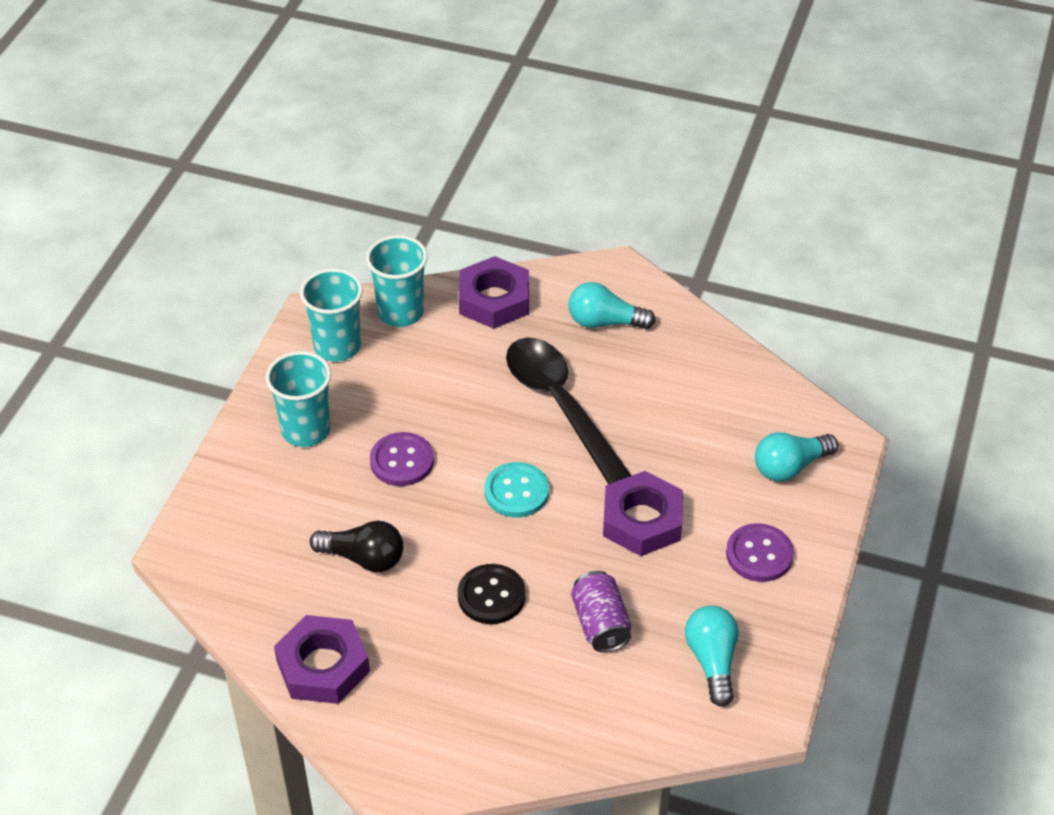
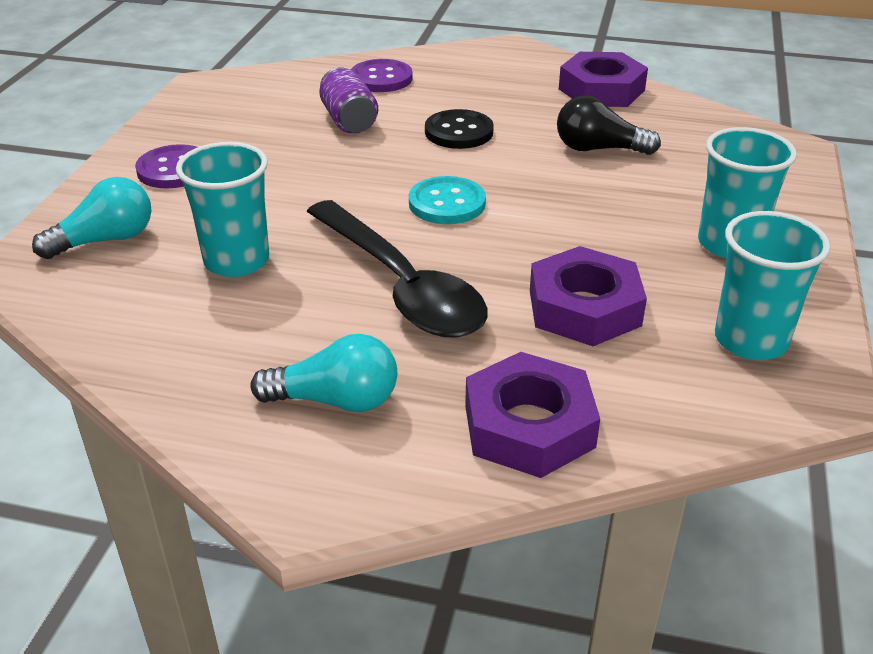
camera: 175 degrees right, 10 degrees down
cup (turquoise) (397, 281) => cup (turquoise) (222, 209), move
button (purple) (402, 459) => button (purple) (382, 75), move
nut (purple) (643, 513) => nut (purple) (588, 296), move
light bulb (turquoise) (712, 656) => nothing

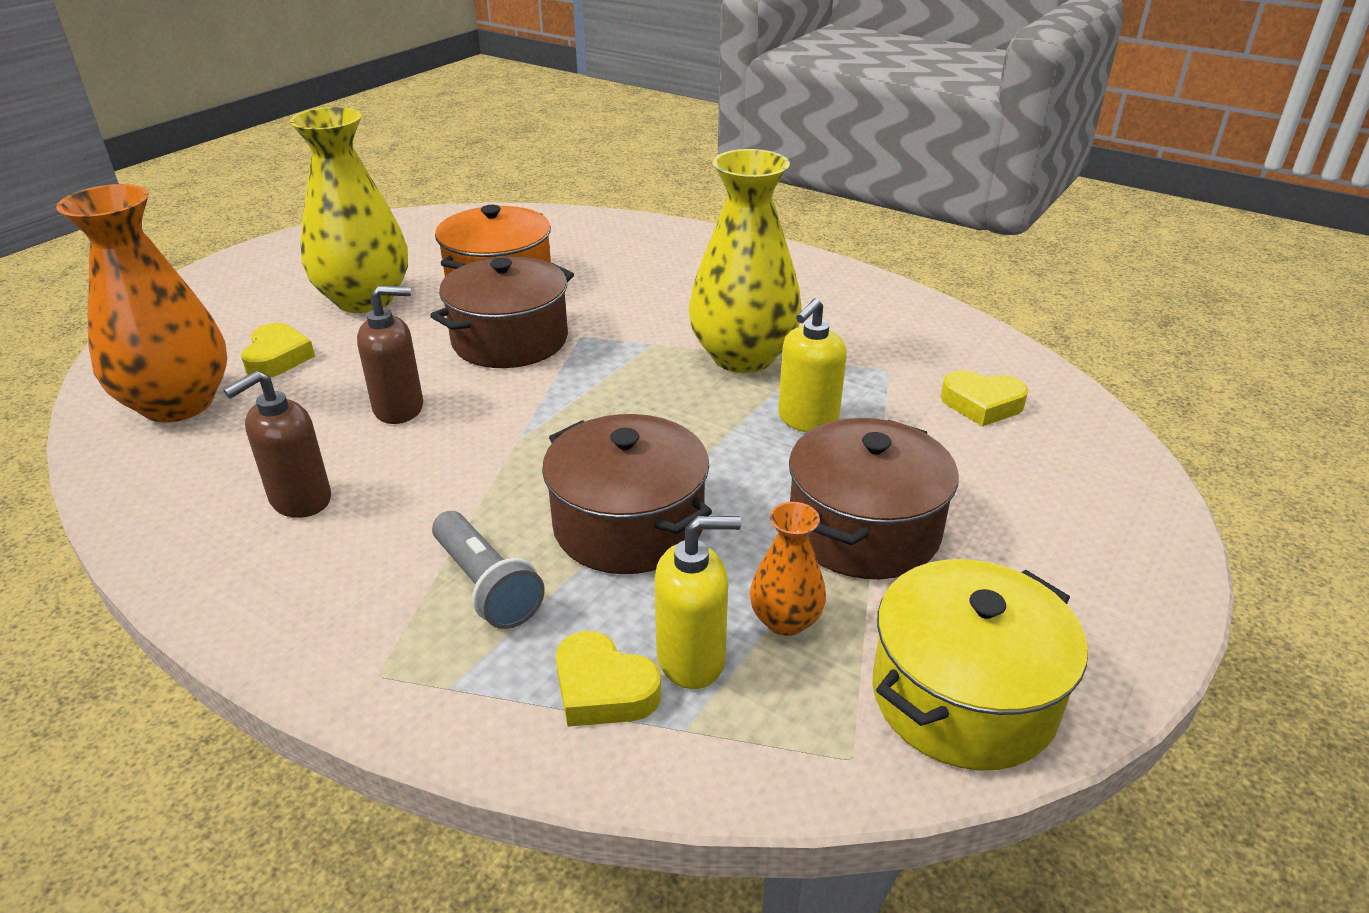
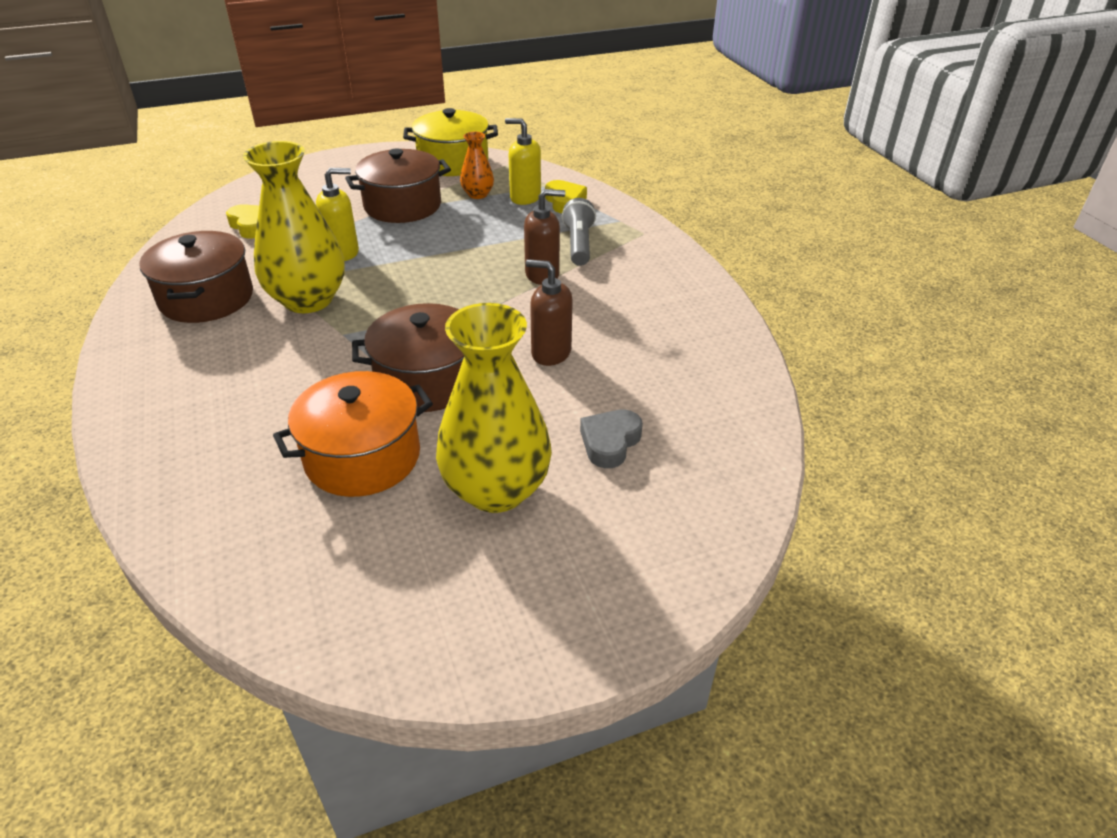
camera: 145 degrees left, 5 degrees up
pot (brown) (627, 494) => pot (brown) (196, 277), move
soap dispenser (brown) (277, 444) => soap dispenser (brown) (544, 237), move
heart (yellow) (278, 350) => heart (grey) (611, 438)
vase (orange) (141, 303) => nothing

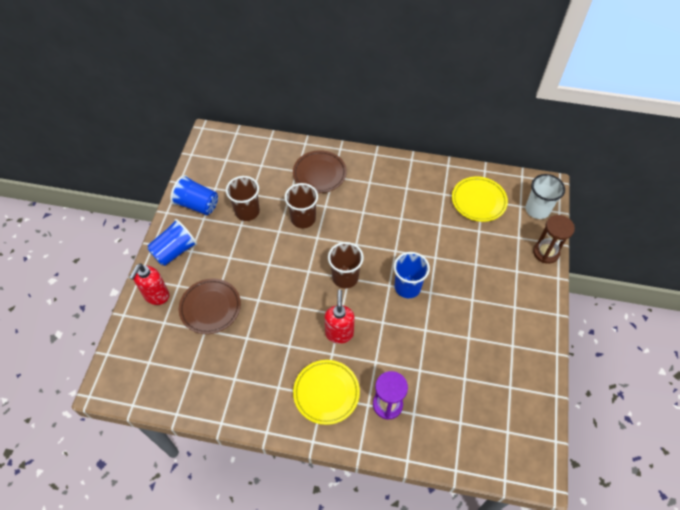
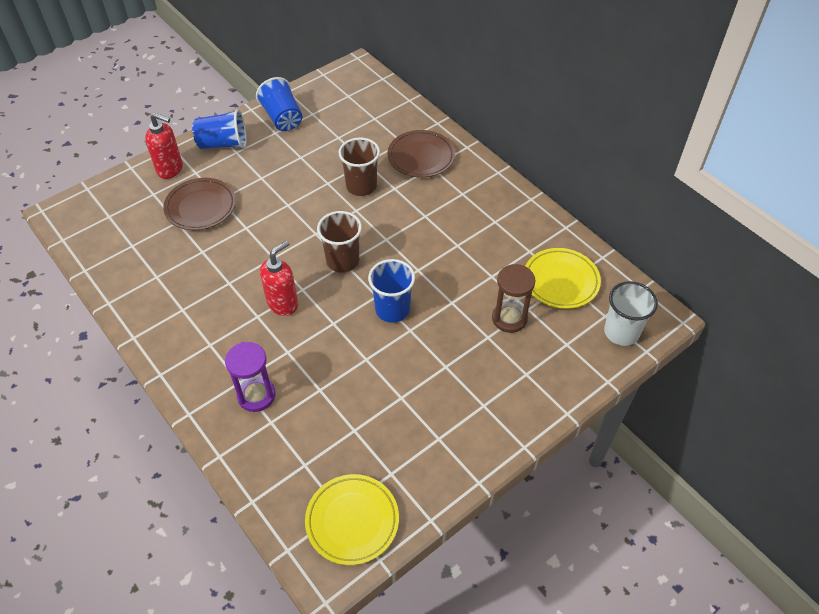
camera: 40 degrees right, 5 degrees down
soap dispenser (red) (149, 284) => soap dispenser (red) (164, 146), 135 degrees counterclockwise
plate (yellow) (326, 392) => plate (yellow) (352, 519), move
hourglass (brown) (554, 239) => hourglass (brown) (514, 298), move
cup (brown) (243, 198) => nothing

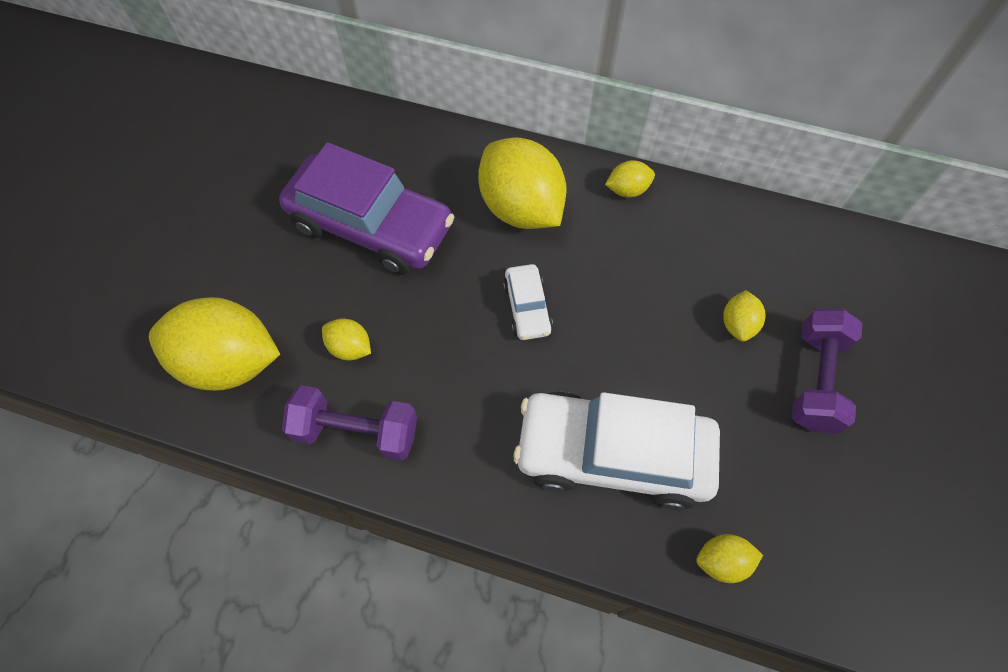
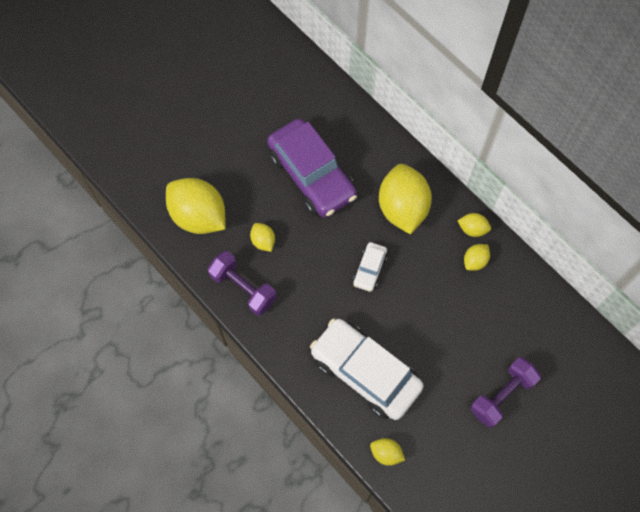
camera: 30 degrees right, 5 degrees up
lemon (yellow) (744, 316) => lemon (yellow) (477, 257), move

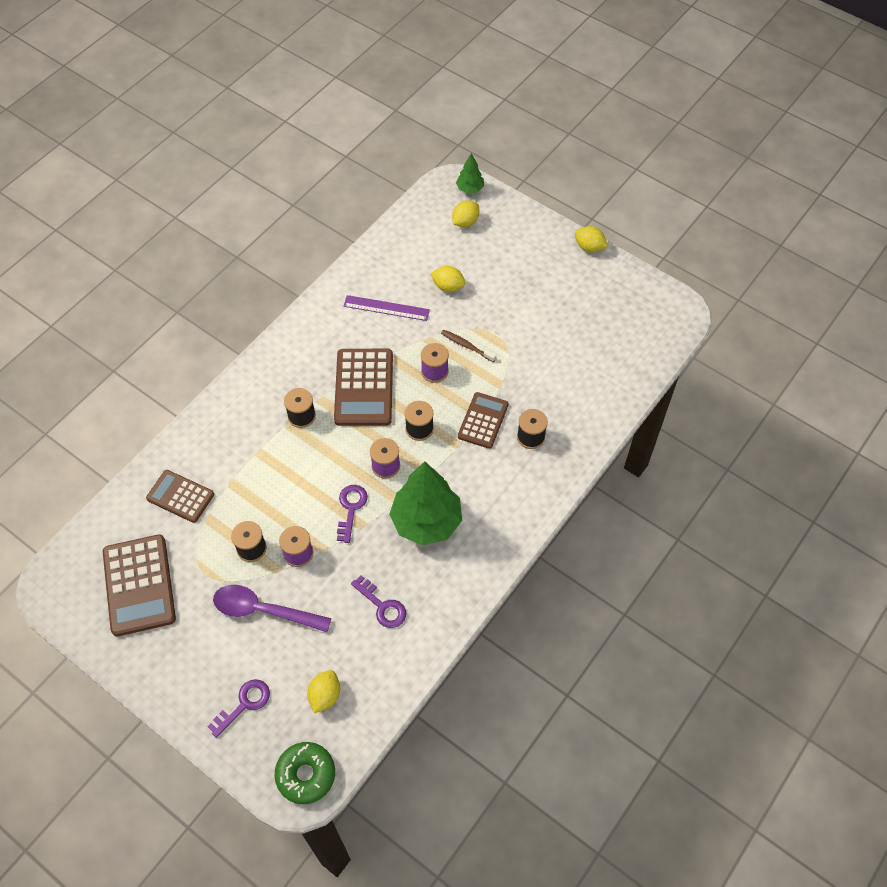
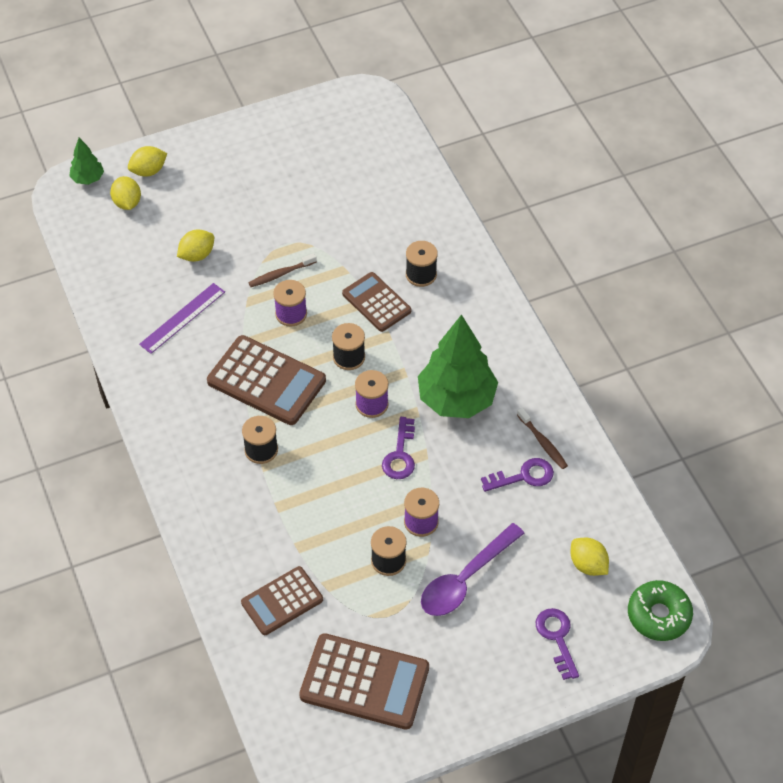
camera: 60 degrees left, 5 degrees down
lemon (yellow) (591, 239) => lemon (yellow) (147, 161), move
key (purple) (352, 514) => key (purple) (398, 448), 120 degrees counterclockwise
nothing => toothbrush (brown) (542, 438)

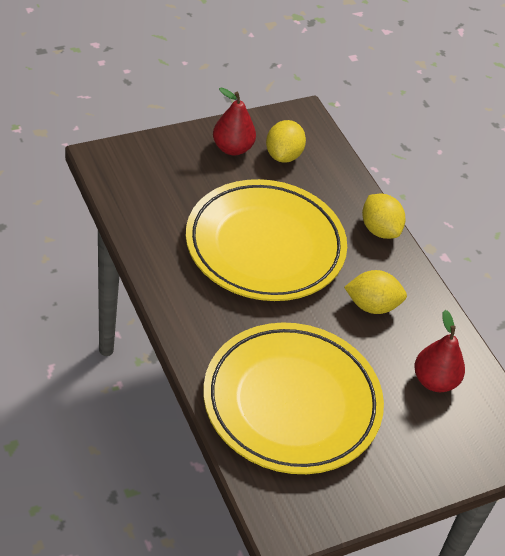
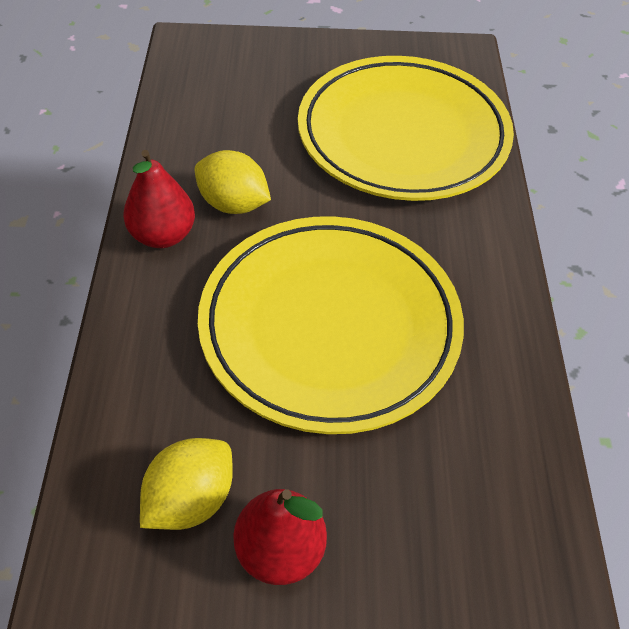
camera: 150 degrees left, 5 degrees up
pear (red) (439, 351) => pear (red) (159, 199), move
lemon (yellow) (384, 216) => nothing

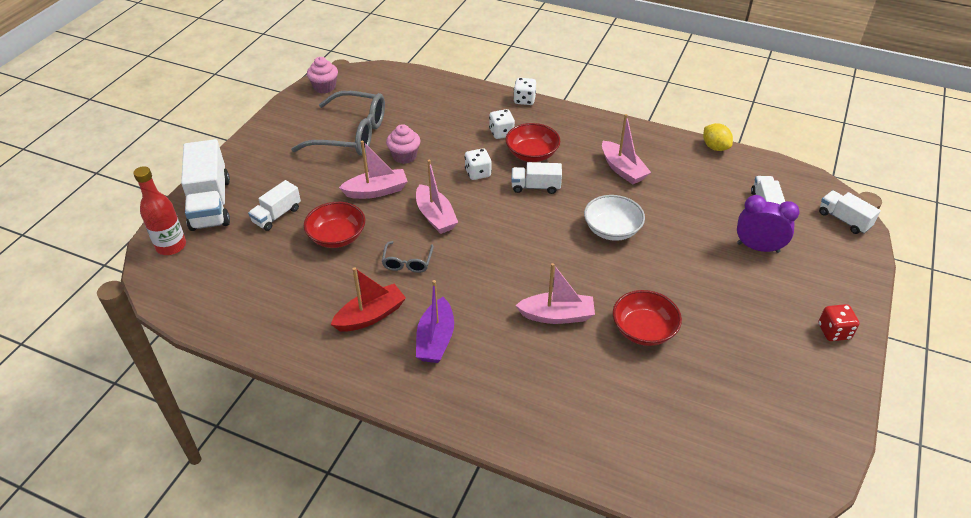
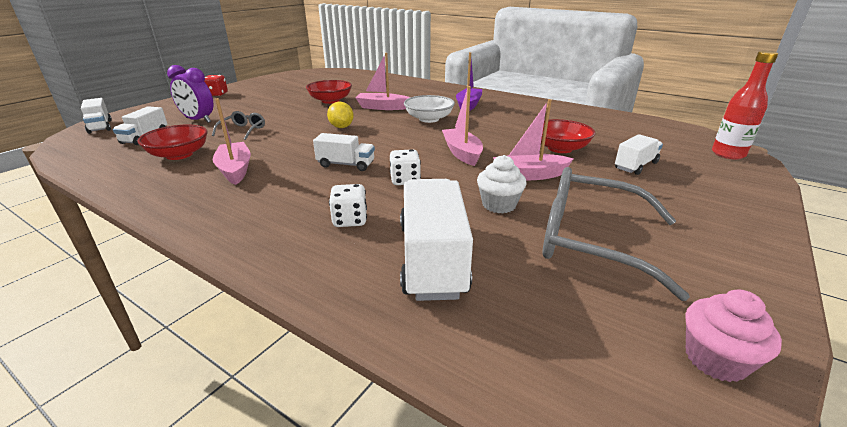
camera: 170 degrees left, 15 degrees down
bowl (red) (532, 142) => bowl (red) (172, 142), move
glasses (grey) (408, 257) => glasses (grey) (238, 125), move
lemon (yellow) (718, 137) => lemon (yellow) (340, 115), move
truck (white) (205, 185) => truck (white) (436, 240), move
bowl (white) (614, 218) => bowl (white) (429, 109), move
cupcake (pink) (403, 144) => cupcake (white) (501, 184)
boat (red) (368, 299) => nothing
dice (white) (524, 91) => nothing

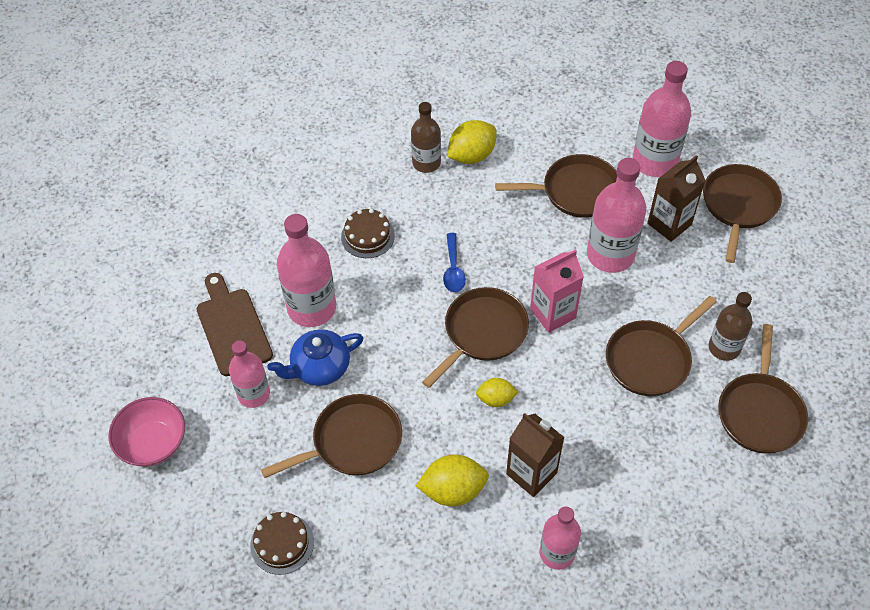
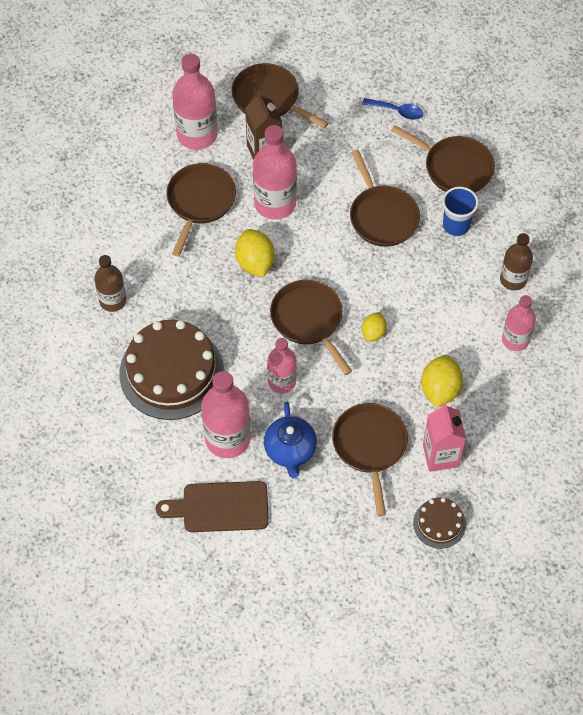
camera: 70 degrees left, 5 degrees up
cake (brown) (368, 233) => cake (brown) (171, 370), x2.08
lemon (yellow) (472, 142) => lemon (yellow) (255, 253), move
bottle (pink) (249, 374) => bottle (pink) (282, 365), move
spoon (blue) (454, 262) => spoon (blue) (392, 109), move
carton (pink) (557, 291) => carton (pink) (444, 437), move
nothing => cup (blue) (460, 211)
bottle (brown) (731, 326) => bottle (brown) (516, 261), move
bowl (pink) (147, 432) => nothing
carton (brown) (535, 455) => nothing

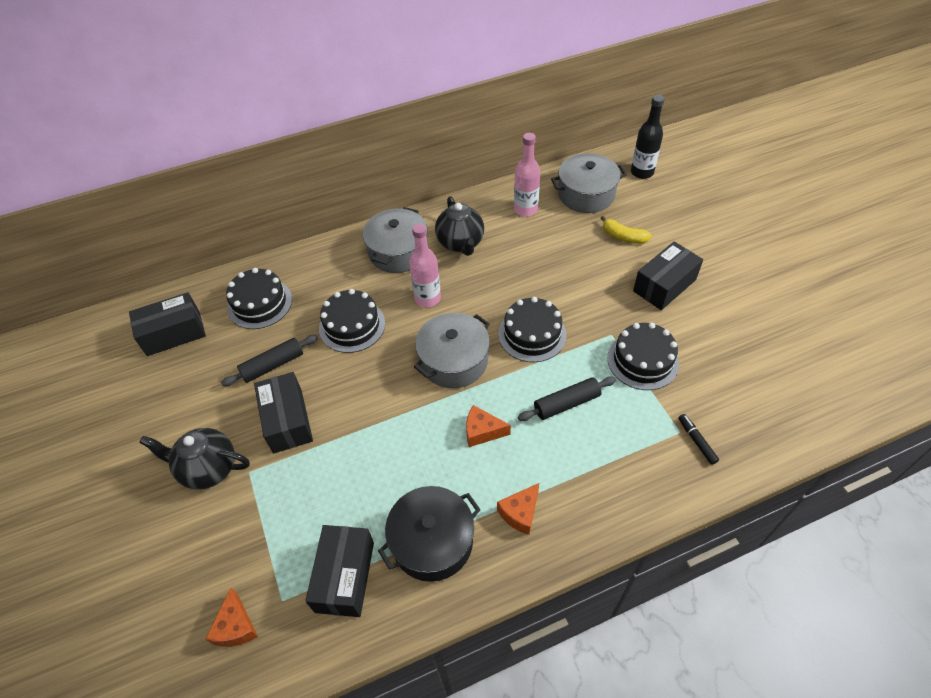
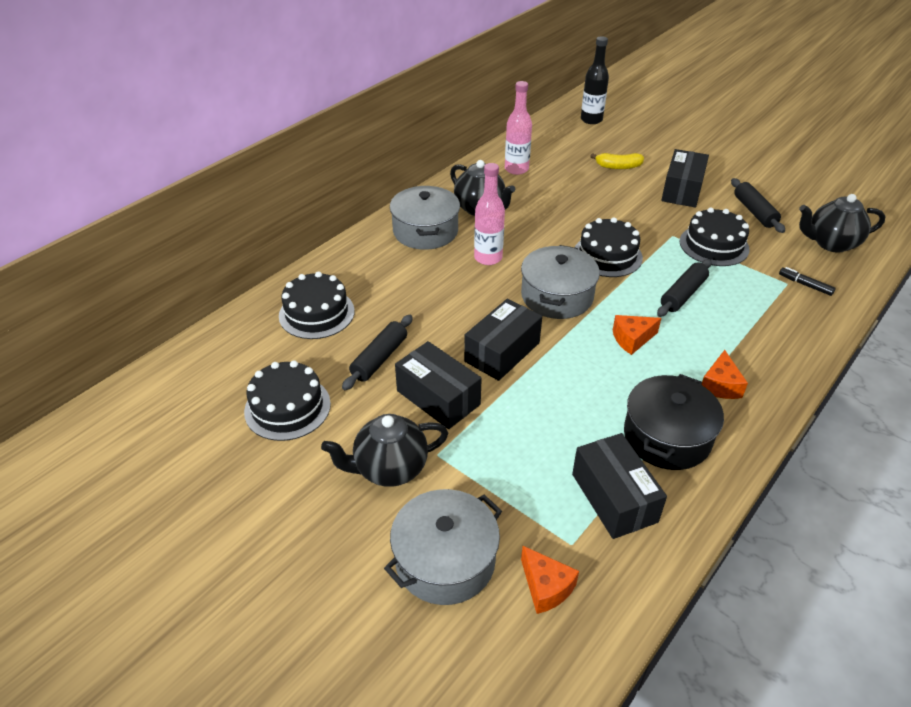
camera: 30 degrees left, 10 degrees down
cake (black) (352, 321) => cake (black) (287, 401), move
pot (grey) (589, 183) => pot (grey) (443, 547), move
box (black) (167, 324) => box (black) (503, 339), move
nothing => rolling pin (black) (758, 205)
nothing => teapot (black) (842, 223)

